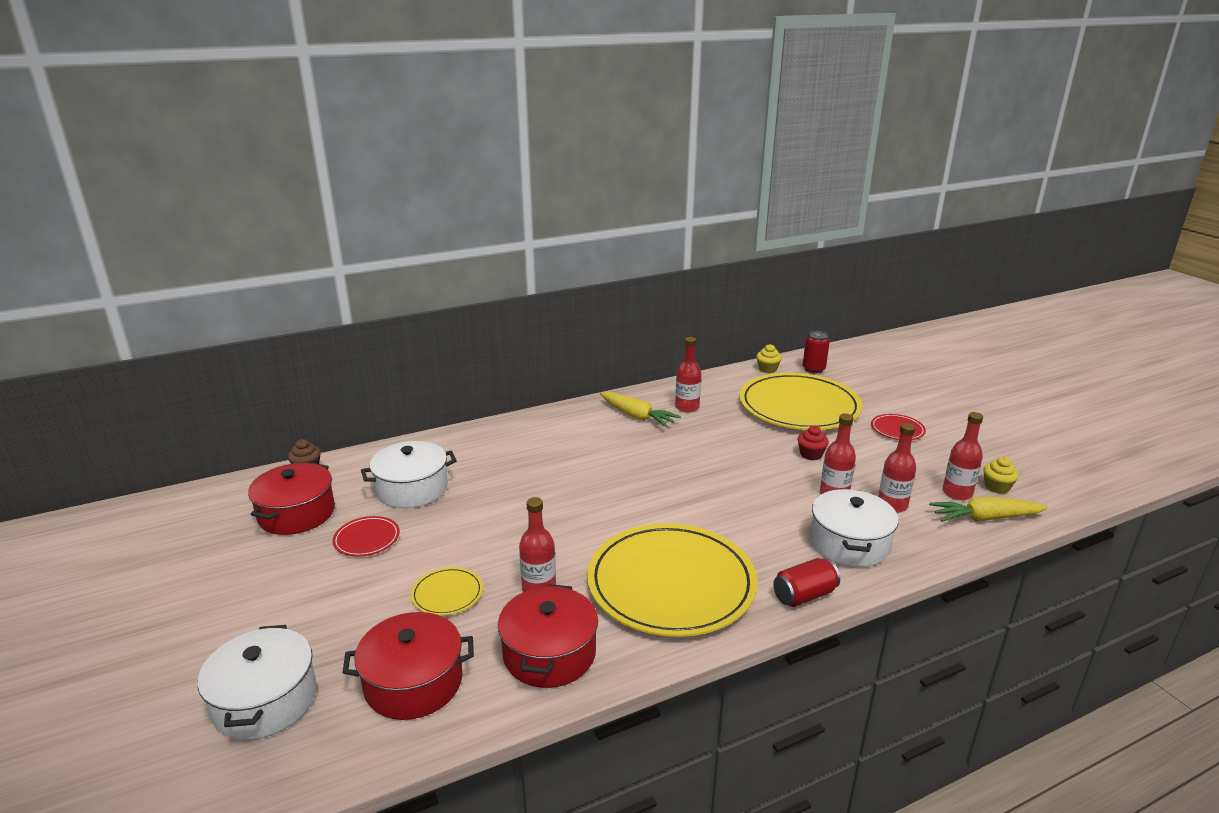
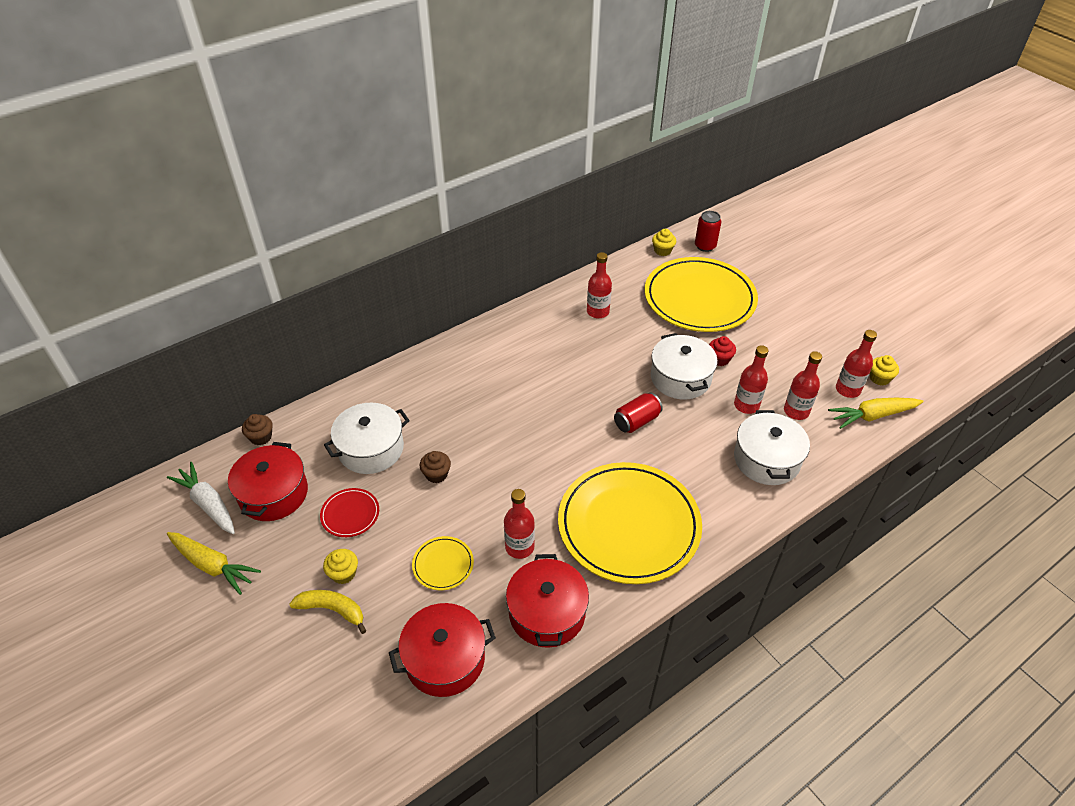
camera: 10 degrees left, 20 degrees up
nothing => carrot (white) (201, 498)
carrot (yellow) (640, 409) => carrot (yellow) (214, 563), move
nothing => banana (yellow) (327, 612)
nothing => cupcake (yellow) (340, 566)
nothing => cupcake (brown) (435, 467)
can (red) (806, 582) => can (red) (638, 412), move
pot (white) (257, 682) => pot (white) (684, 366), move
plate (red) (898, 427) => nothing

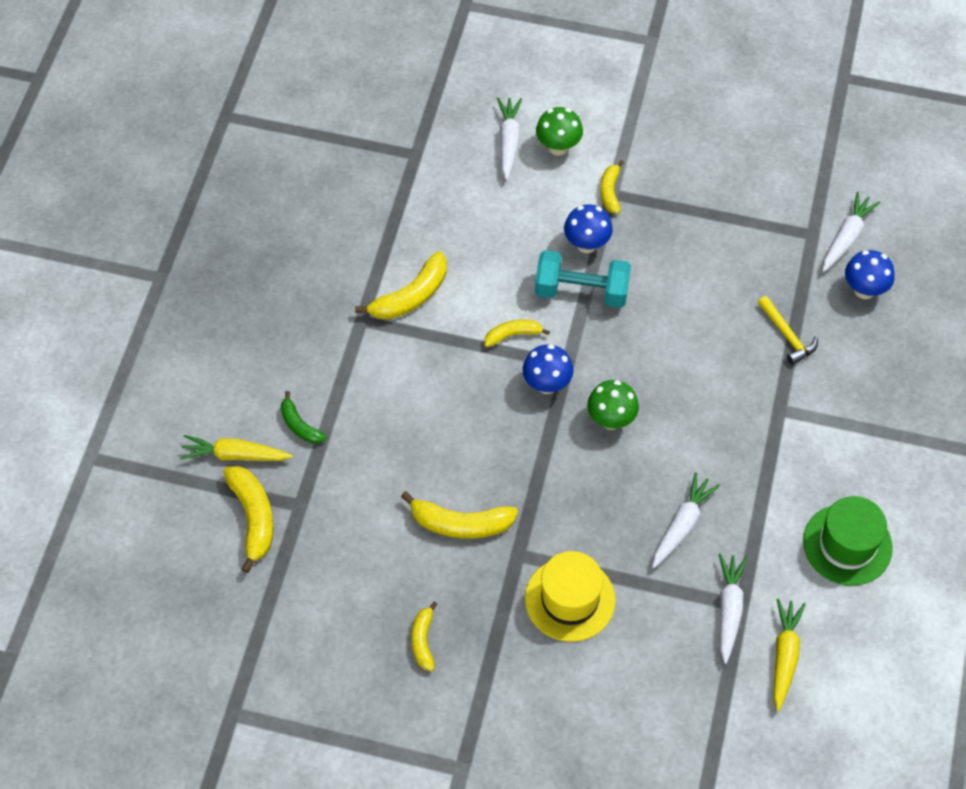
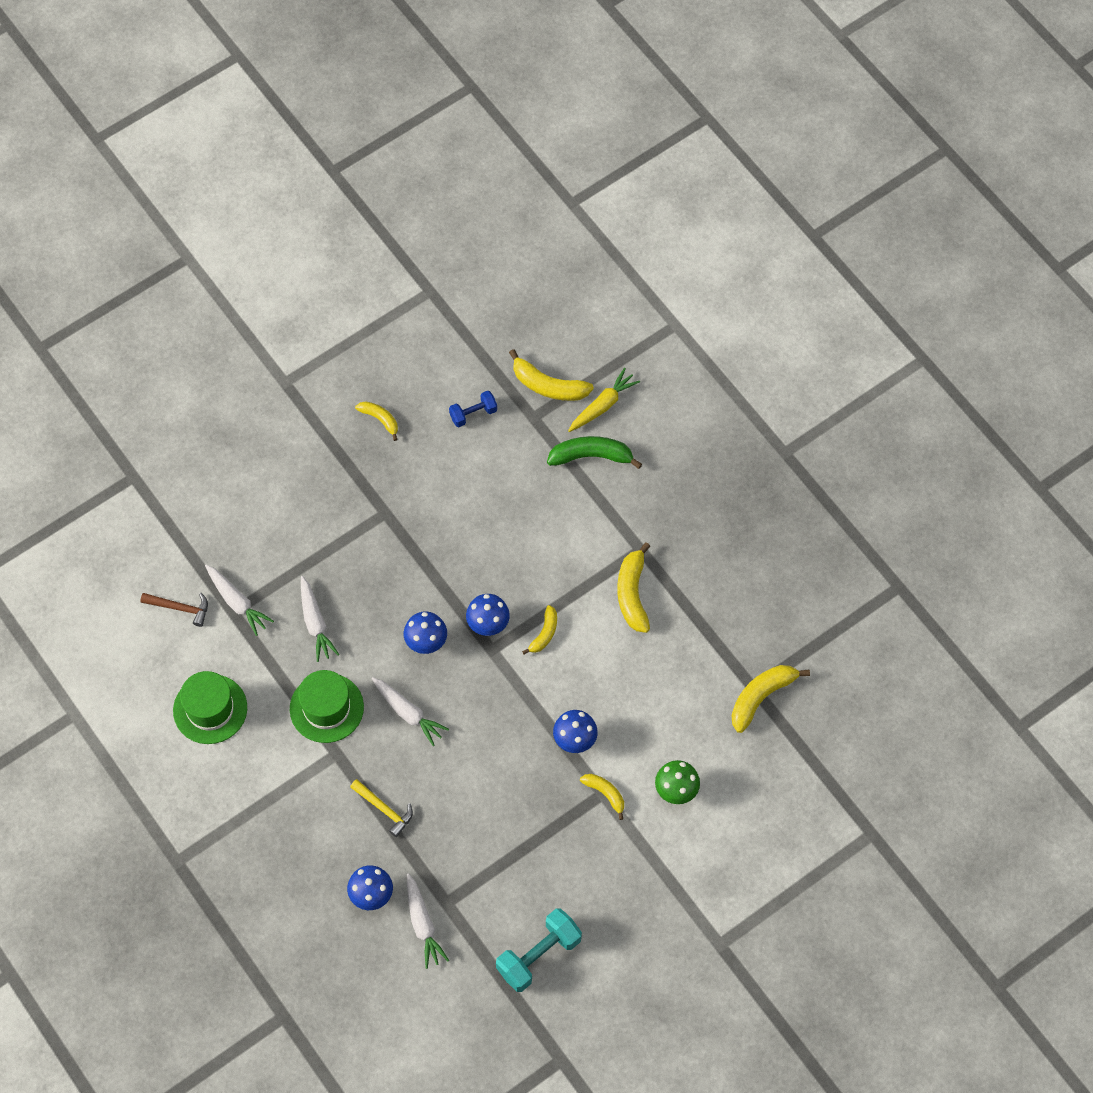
camera: 130 degrees right, 5 degrees up
carrot (yellow) (789, 654) => hammer (brown) (174, 610)
nothing => hat (green) (327, 706)
hammer (yellow) (788, 330) => hammer (yellow) (381, 808), 150 degrees counterclockwise
carrot (white) (509, 139) => carrot (white) (410, 711), move
mushroom (green) (613, 405) => mushroom (blue) (425, 633)
nothing => dumbbell (blue) (473, 409)
dumbbell (turquoise) (583, 279) => dumbbell (turquoise) (539, 950), move
banana (green) (304, 417) => banana (green) (594, 452), x1.66
banana (yellow) (459, 515) => banana (yellow) (770, 699), move
hat (yellow) (570, 596) => nothing

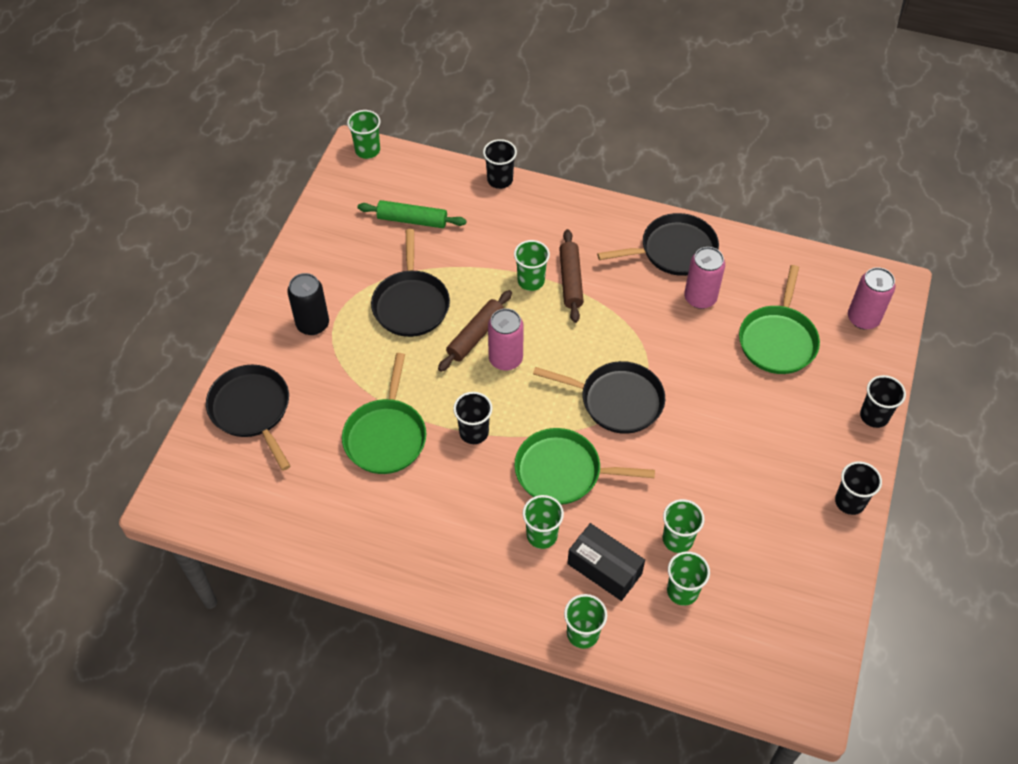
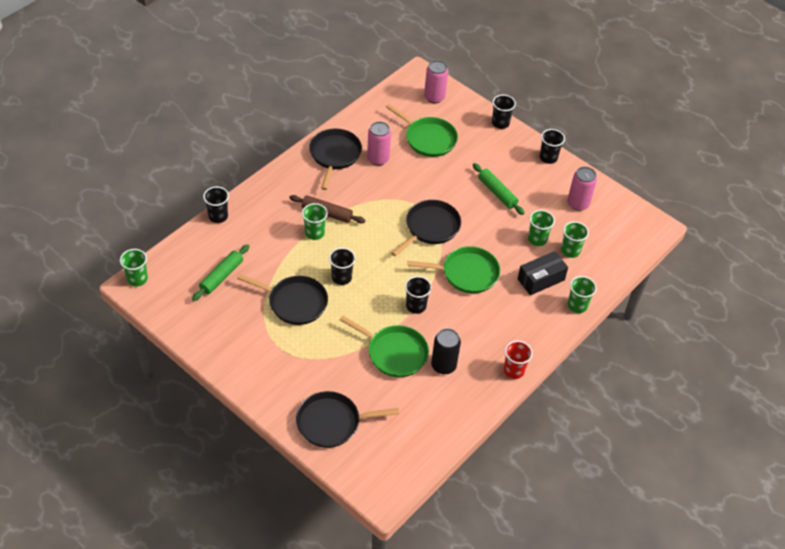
camera: 70 degrees left, 5 degrees down
rolling pin (brown) (475, 331) => cup (black) (342, 266)
pan (green) (584, 466) => pan (green) (454, 269), 120 degrees counterclockwise
can (black) (308, 304) => can (black) (446, 351), move
nothing => rolling pin (green) (498, 189)
nothing => cup (red) (518, 360)
can (pink) (506, 339) => can (pink) (582, 189), move
cup (green) (543, 522) => nothing

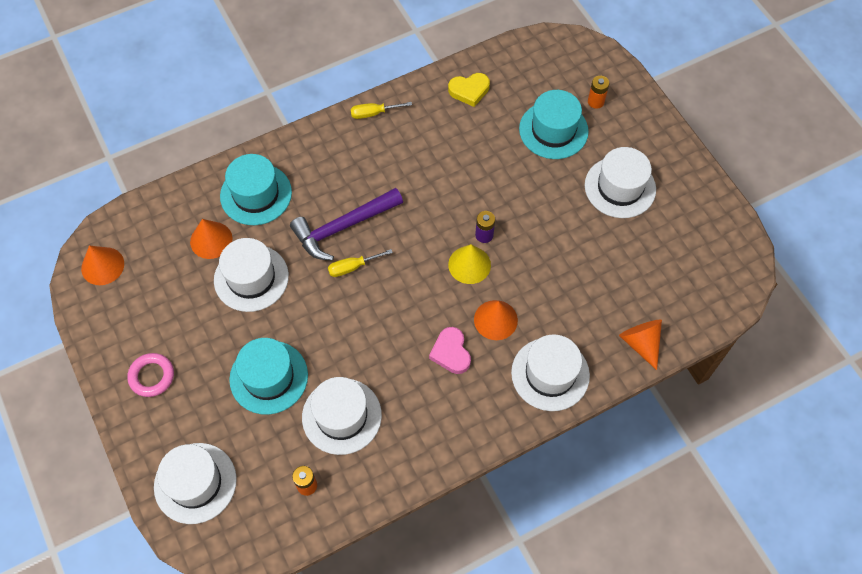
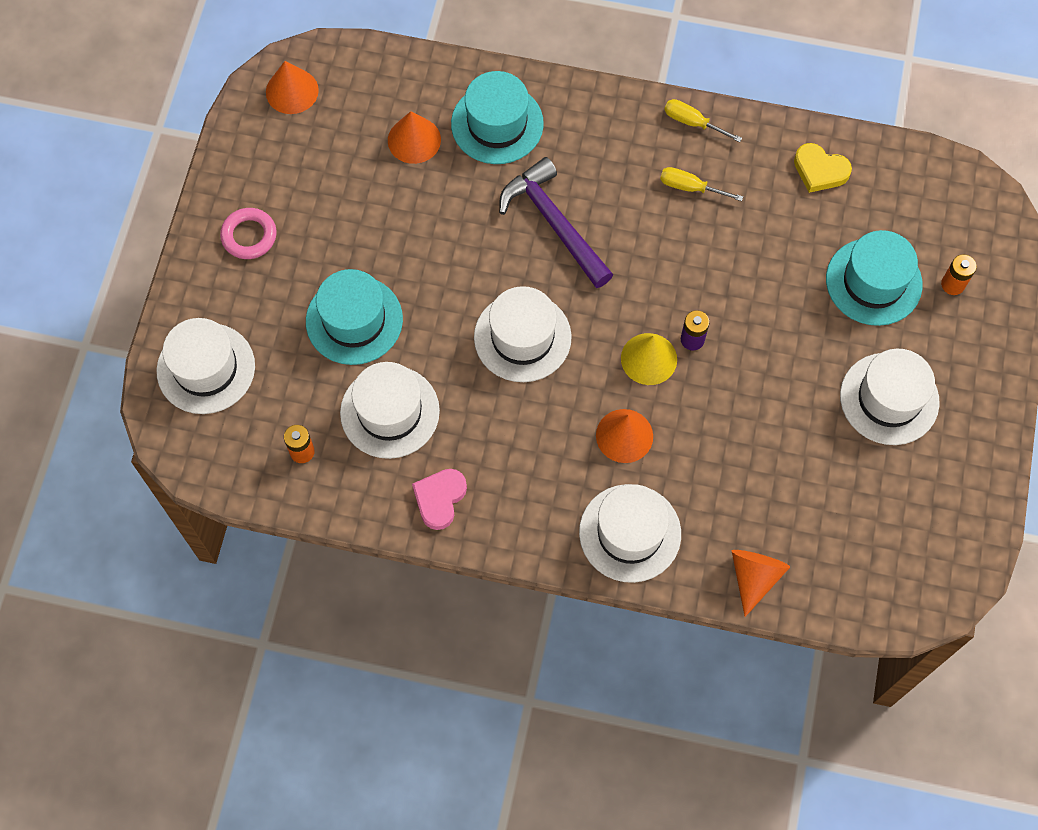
camera: 40 degrees right, 5 degrees up
heart (pink) (450, 350) => heart (pink) (439, 499), move
hat (white) (251, 275) => hat (white) (523, 334), move
hammer (purple) (346, 224) => hammer (purple) (556, 222), 45 degrees clockwise
screwdriver (yellow) (360, 263) => screwdriver (yellow) (701, 184), move

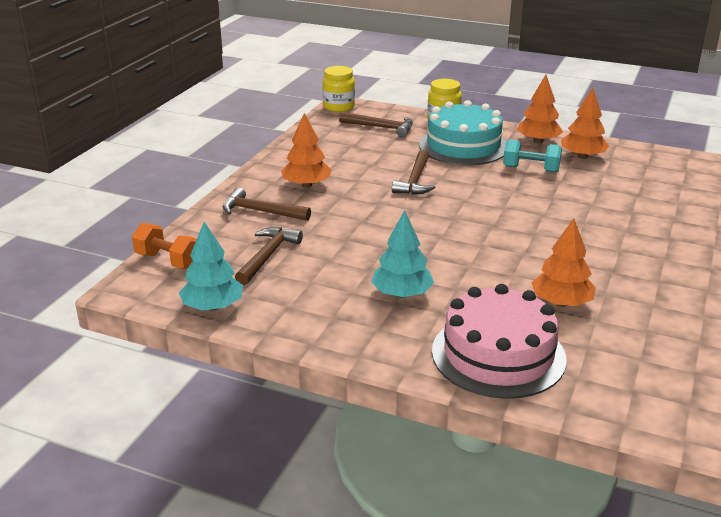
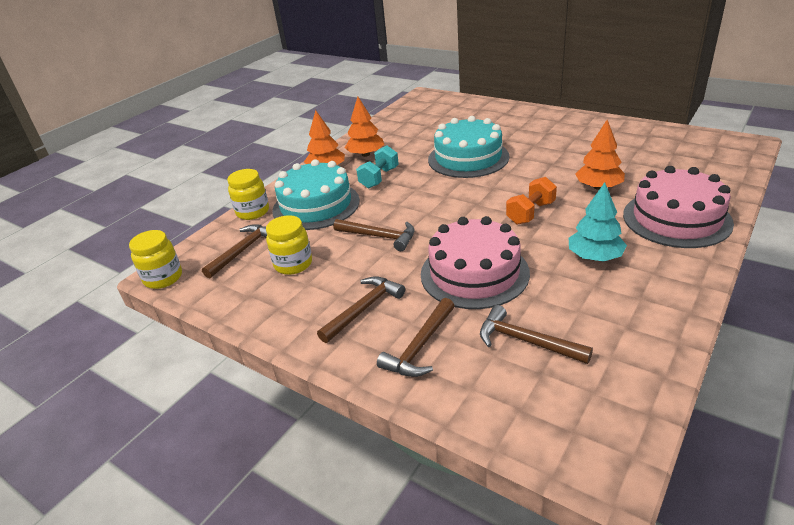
camera: 75 degrees left, 5 degrees up
nothing => jar (yellow) (289, 245)
tree (orange) (306, 150) => hammer (brown) (361, 309)
nothing => cake (pink) (475, 262)
nothing => cake (turquoise) (468, 147)
dumbbell (orange) (164, 246) => dumbbell (orange) (531, 201), move
tree (turquoise) (211, 266) => nothing

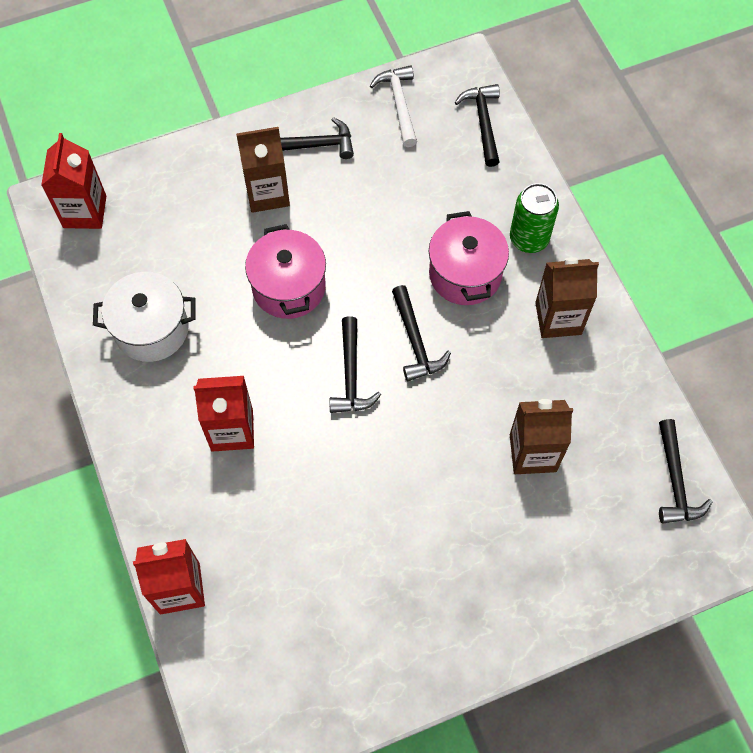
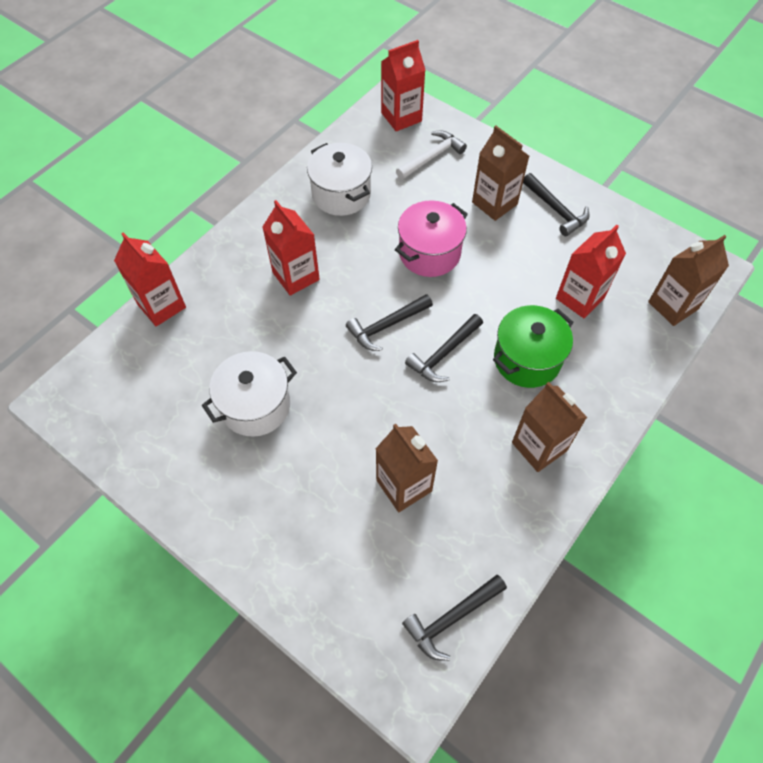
camera: 60 degrees right, 5 degrees down
nothing => pot (white) (249, 394)
hammer (white) (393, 106) => hammer (white) (431, 154), move
pot (pink) (469, 258) => pot (green) (533, 346)
nothing => carton (red) (591, 271)
hammer (black) (477, 125) => carton (brown) (688, 280)
can (green) (534, 218) => nothing

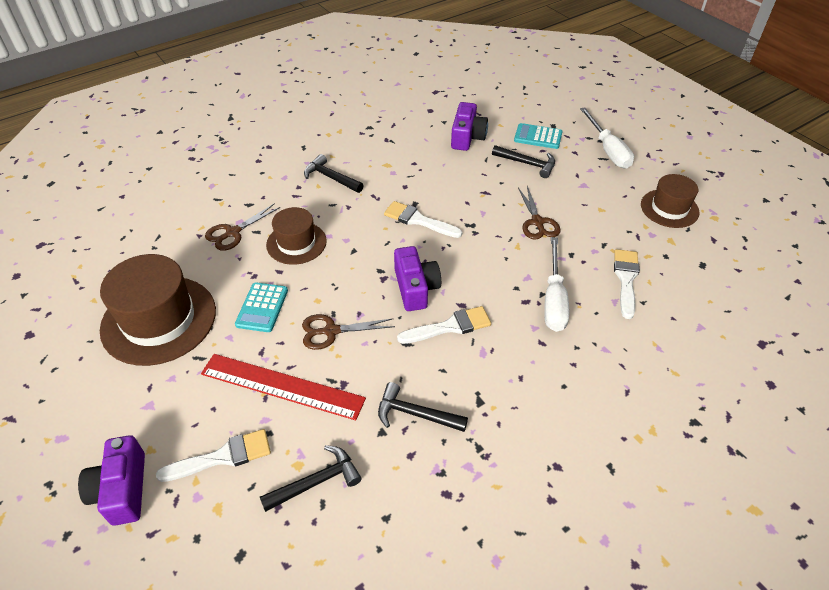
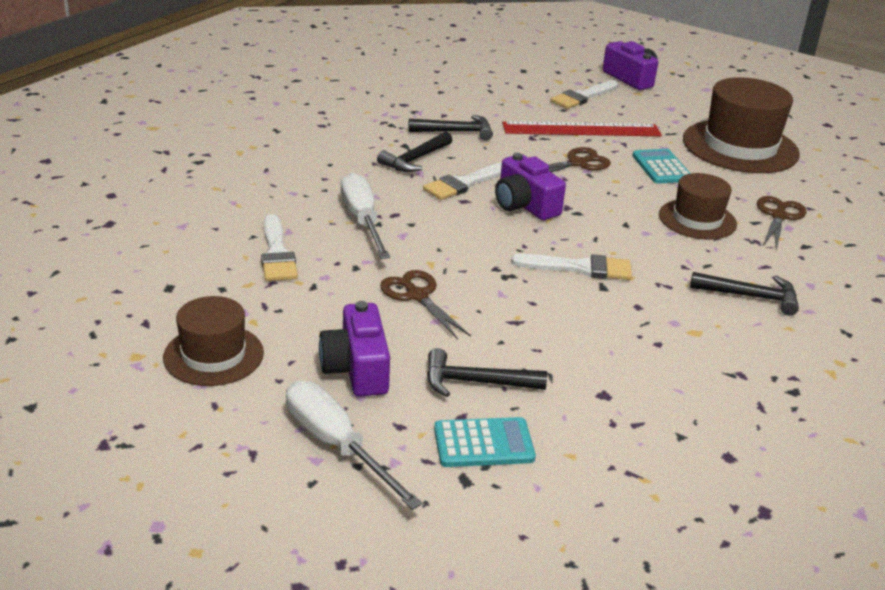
camera: 155 degrees right, 15 degrees down
camera (purple) (469, 126) => camera (purple) (354, 348), move
hammer (black) (311, 478) => hammer (black) (414, 152), move

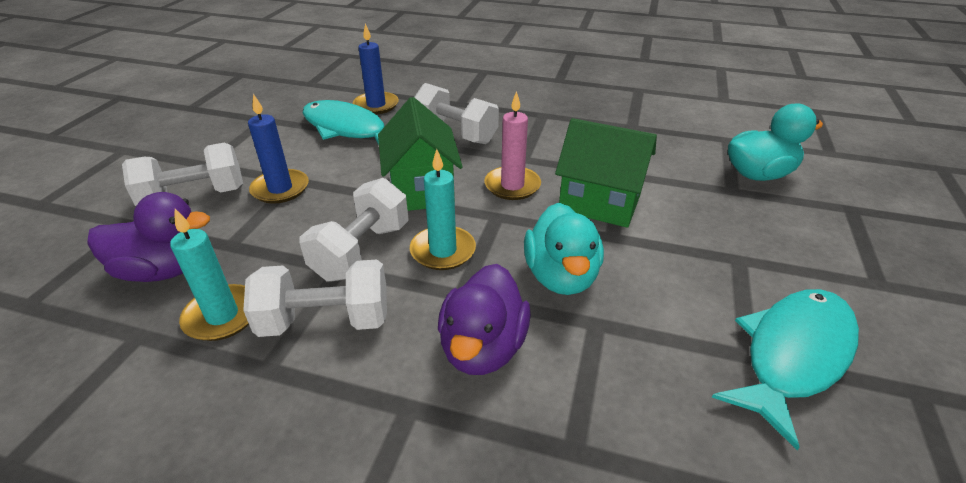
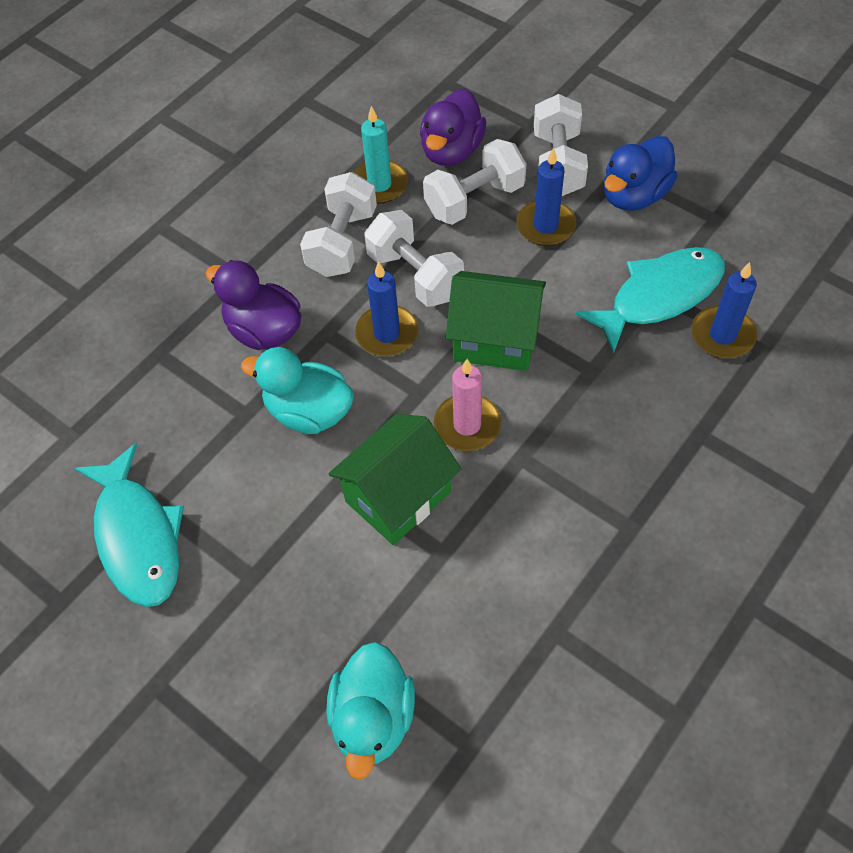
camera: 115 degrees right, 20 degrees up
candle (turquoise) (443, 209) => candle (blue) (387, 308)
dumbbell (white) (456, 113) => dumbbell (white) (474, 182), move
nothing => duck (blue) (640, 173)

